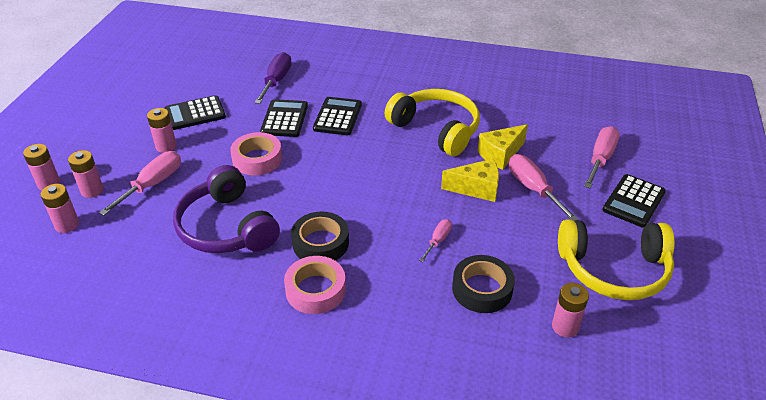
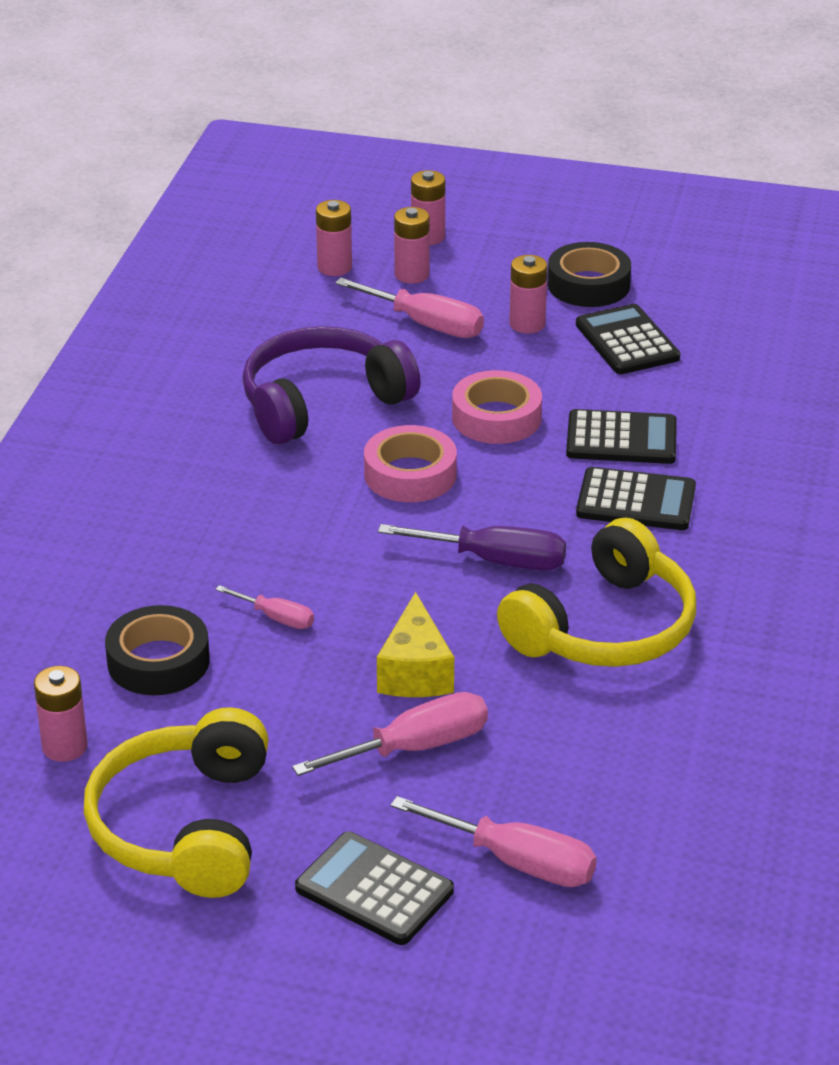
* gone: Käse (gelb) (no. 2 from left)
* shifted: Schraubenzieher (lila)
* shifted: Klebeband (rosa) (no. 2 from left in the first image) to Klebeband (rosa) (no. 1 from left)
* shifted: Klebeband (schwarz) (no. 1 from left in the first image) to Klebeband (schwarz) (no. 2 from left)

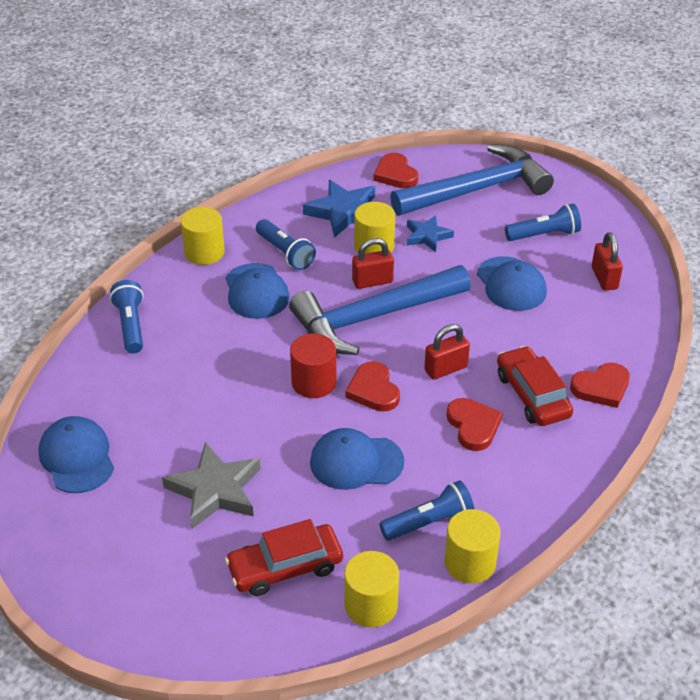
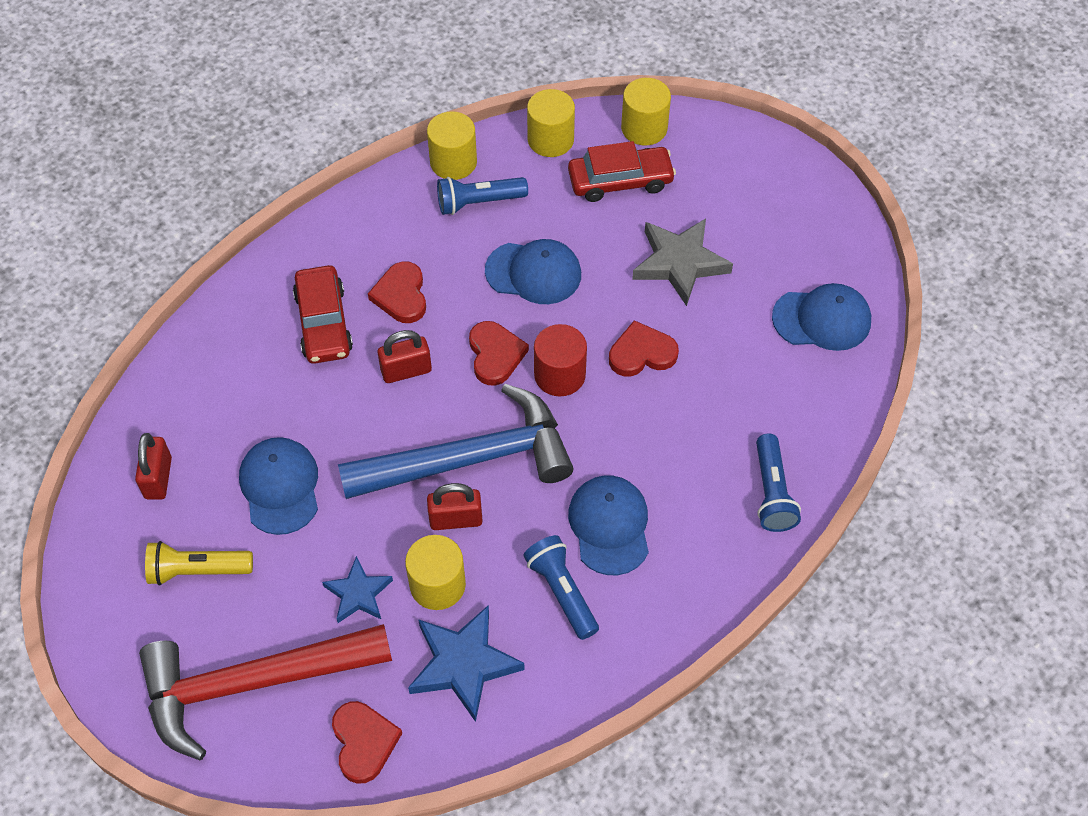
* shifted: Vollzylinder (gelb) (no. 1 from left in the first image) to Vollzylinder (gelb) (no. 4 from left)
* shifted: Herz (rot) (no. 4 from left)
* repainted: Hammer (blau) (no. 2 from left) to Hammer (rot)
* repainted: Taschenlampe (blau) (no. 4 from left) to Taschenlampe (gelb)
* rotated: Kappe (blau) (no. 1 from left in the first image) 75 degrees counterclockwise

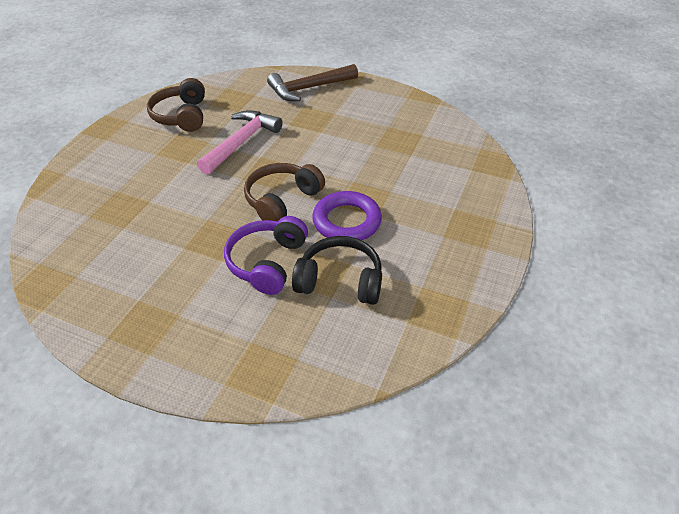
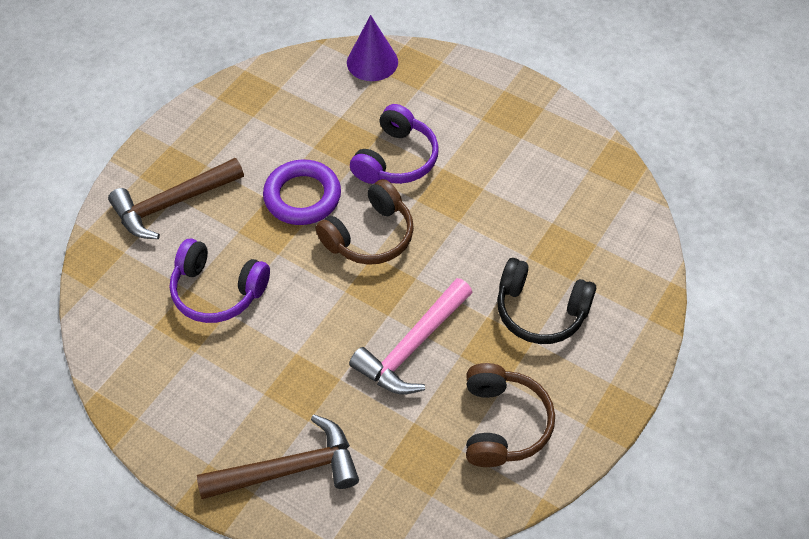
* new: Hammer (braun) (no. 1 from left)
* new: Kopfhörer (lila) (no. 1 from left)
* new: Kegel (lila)
* shifted: Kopfhörer (schwarz)

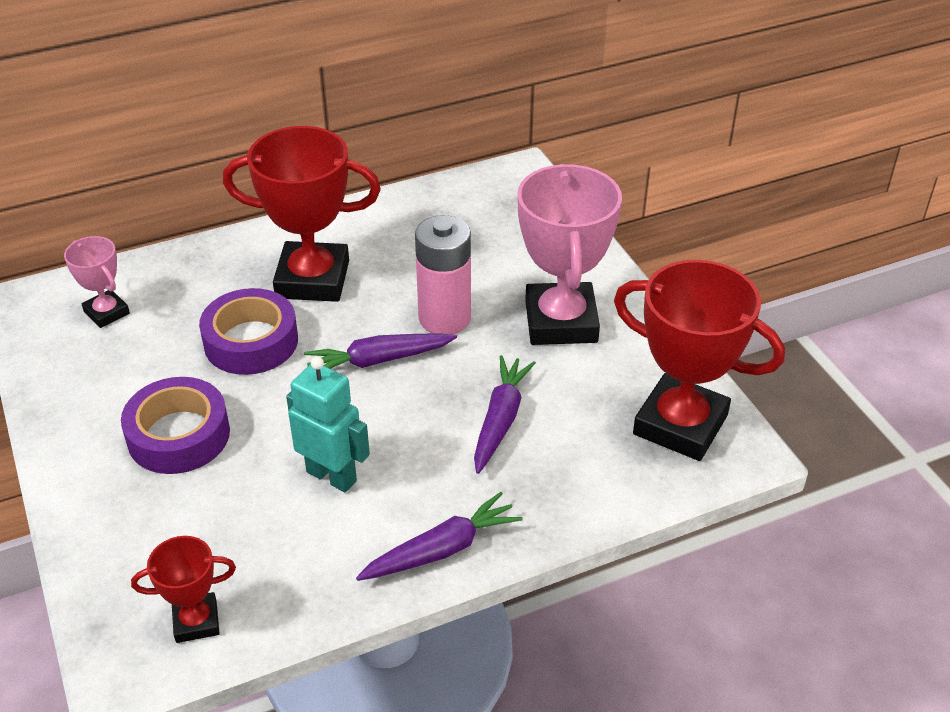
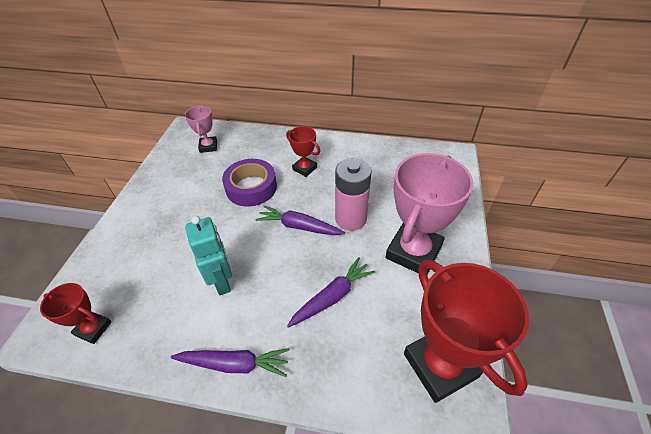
* gone: Klebeband (lila) (no. 1 from left)
* scaled: Pokal (rot) (no. 2 from left) x0.51

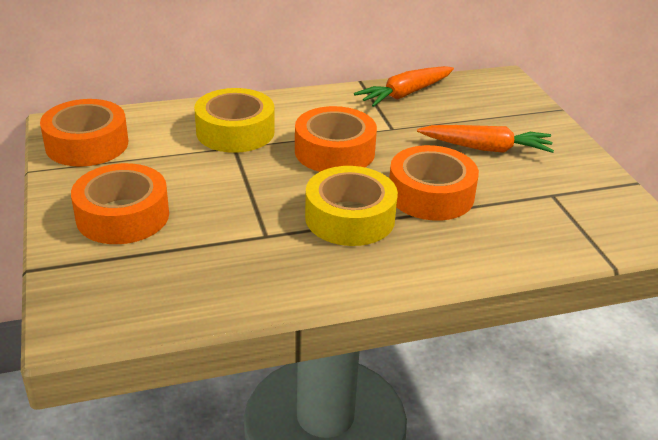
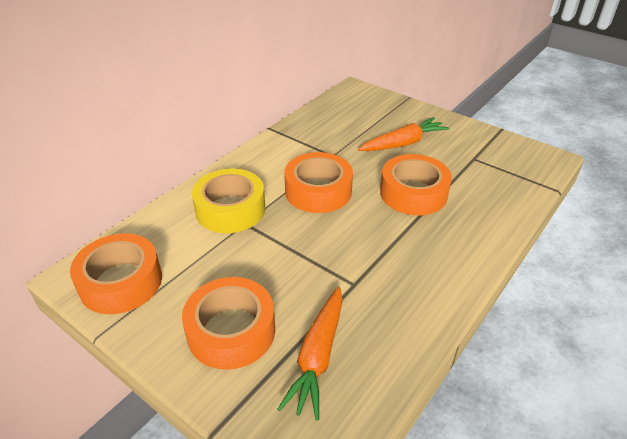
* gone: Klebeband (gelb) (no. 2 from left)
* shifted: Karotte (orange) (no. 1 from left)

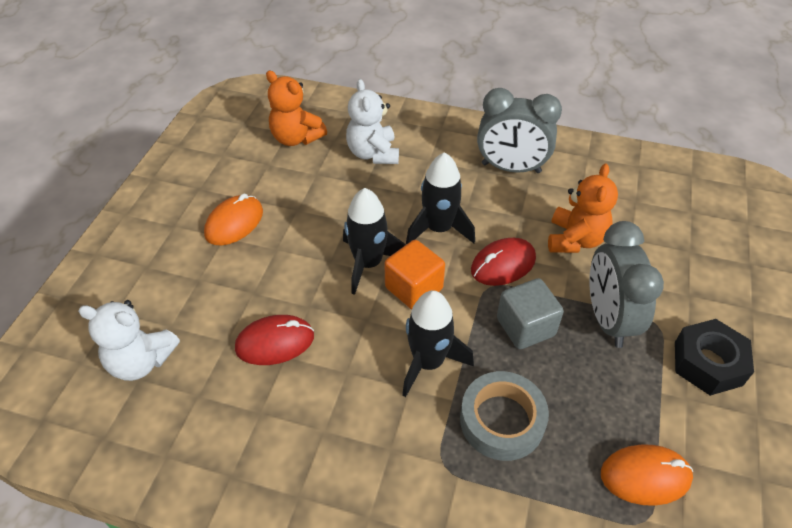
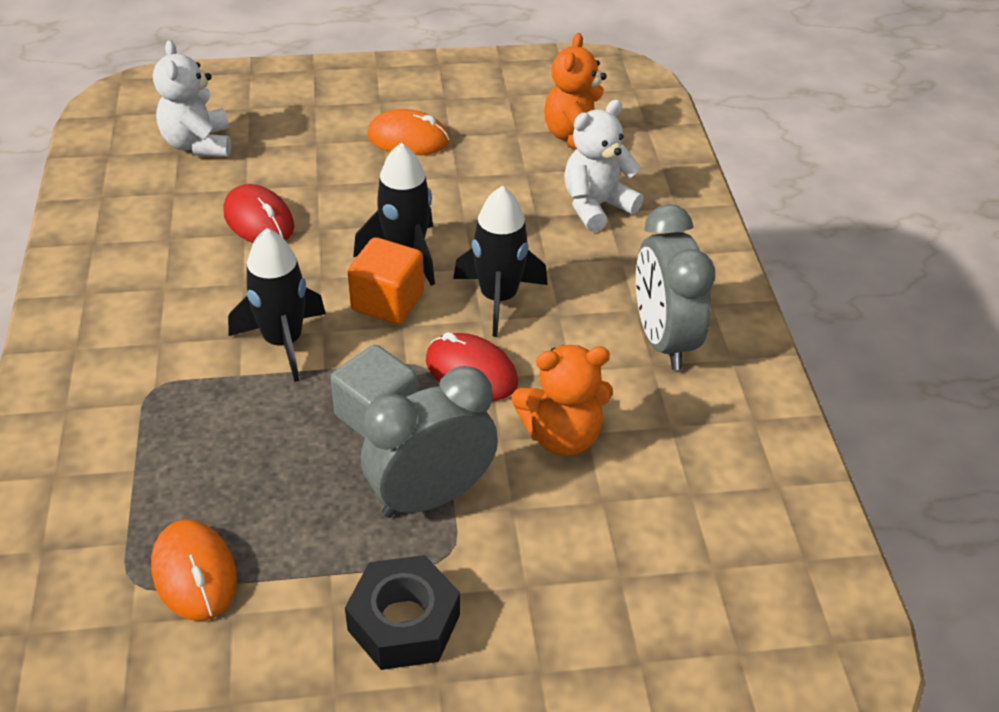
* gone: Klebeband (grau)

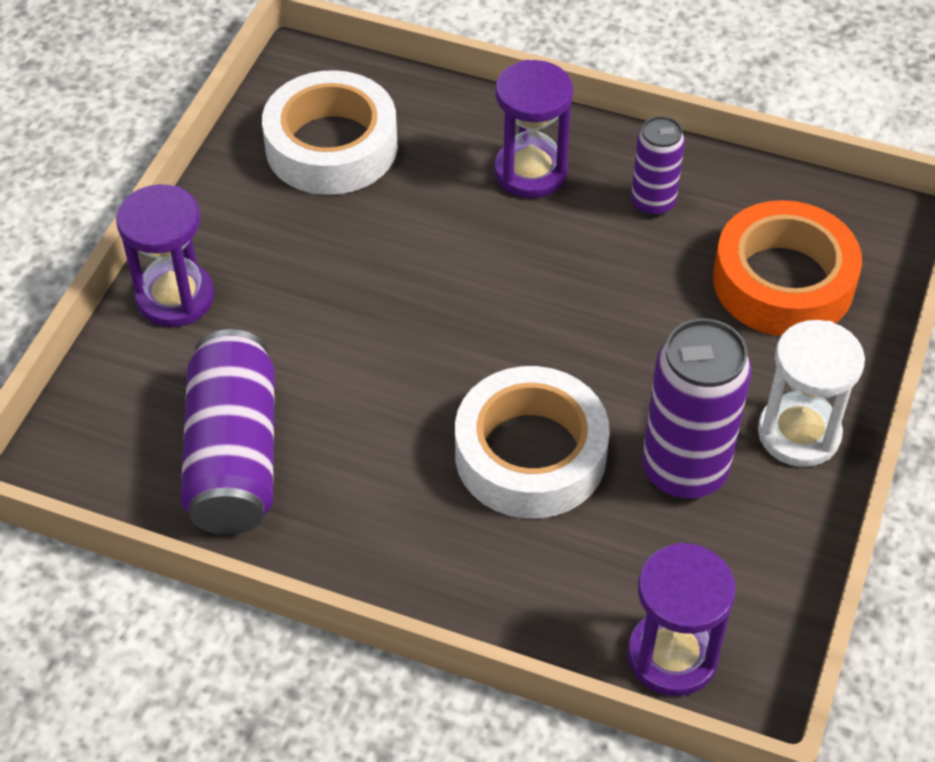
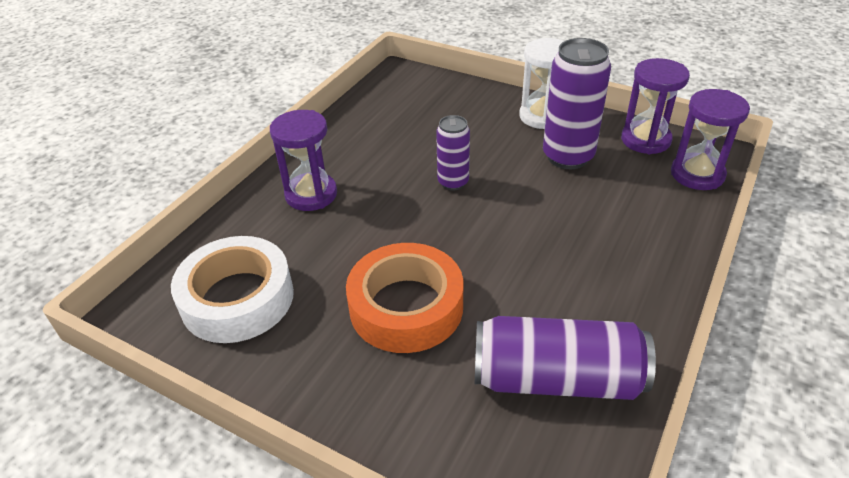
* gone: Klebeband (weiß) (no. 2 from left)
* shifted: Sanduhr (lila) (no. 1 from left in the first image) to Sanduhr (lila) (no. 2 from left)
* shifted: Dose (lila) (no. 2 from left in the first image) to Dose (lila) (no. 1 from left)
* shifted: Klebeband (orange)

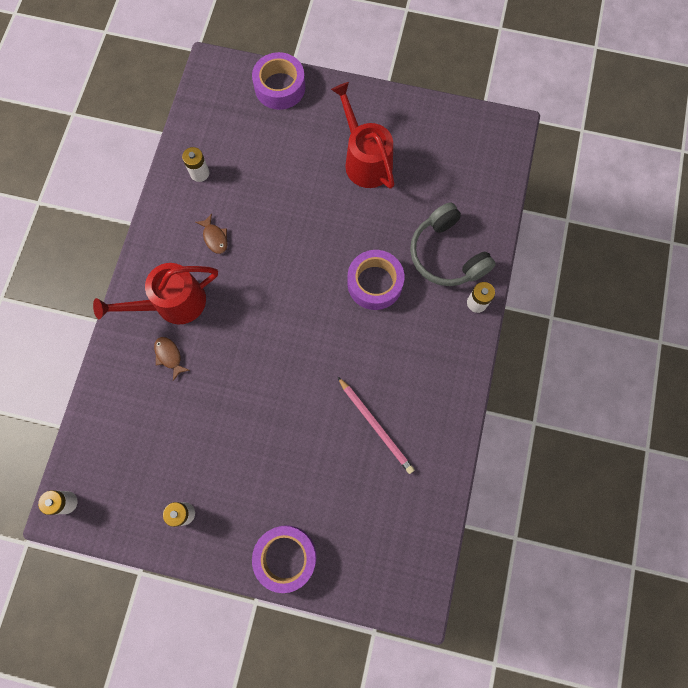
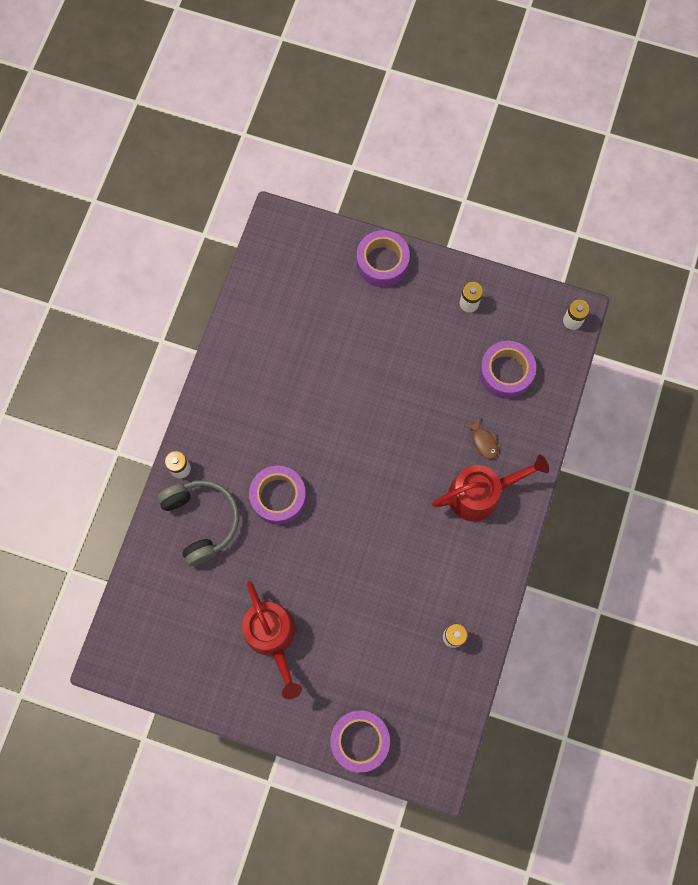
* gone: Fisch (braun) (no. 2 from left)
* gone: Bleistift (rosa)
* new: Klebeband (lila) (no. 4 from left)

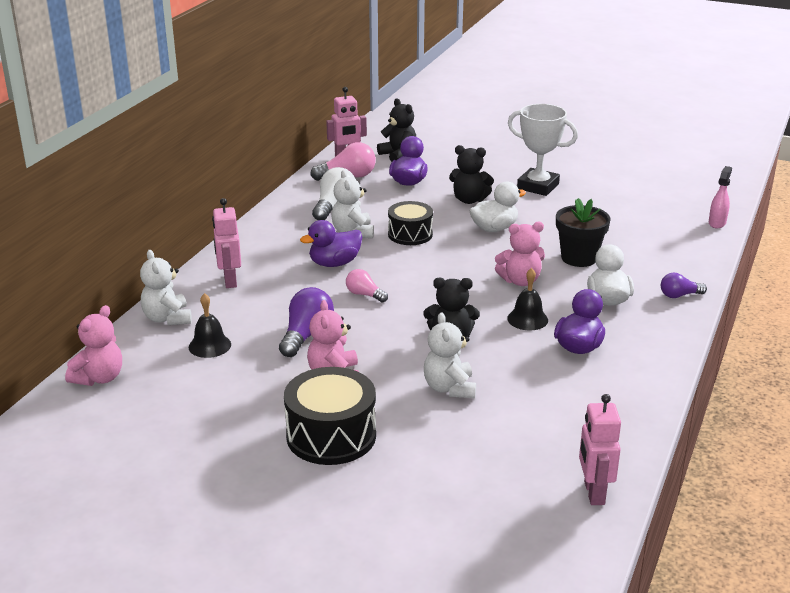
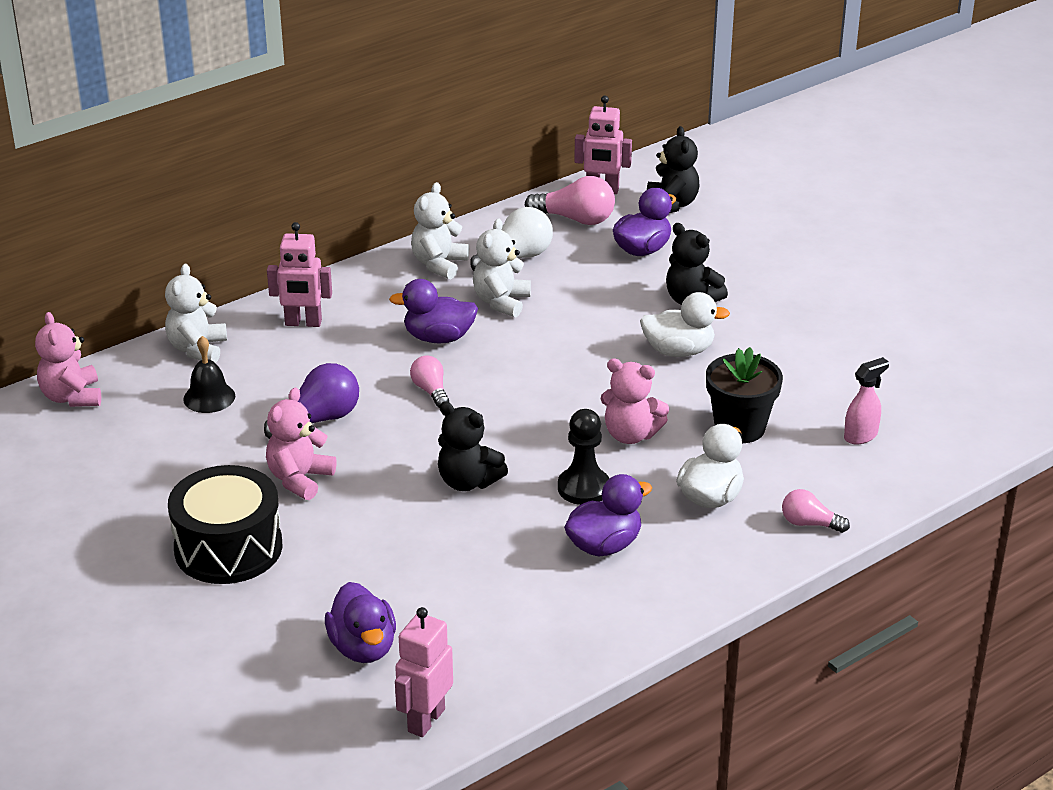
* gone: Trommel (schwarz) (no. 2 from left)
* gone: Pokal (weiß)
* new: Ente (lila) (no. 1 from left)
* shifted: Teddybär (weiß) (no. 3 from left in the first image) to Teddybär (weiß) (no. 2 from left)
* shifted: Sprühflasche (rosa)
* swapped: Glocke (schwarz) (no. 2 from left) to Bauer (schwarz)
* repainted: Glühbirne (lila) (no. 2 from left) to Glühbirne (rosa) (no. 3 from left)
* rotated: Teddybär (rosa) (no. 1 from left) 105 degrees clockwise
* rotated: Roboter (rosa) (no. 1 from left) 105 degrees counterclockwise

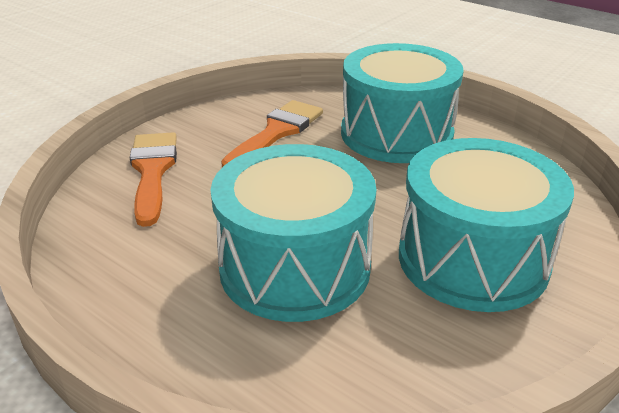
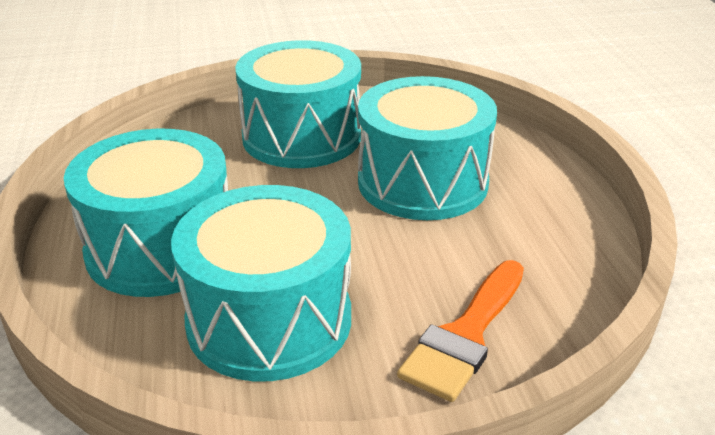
* swapped: Pinsel (orange) (no. 2 from left) to Trommel (türkis) (no. 2 from left)

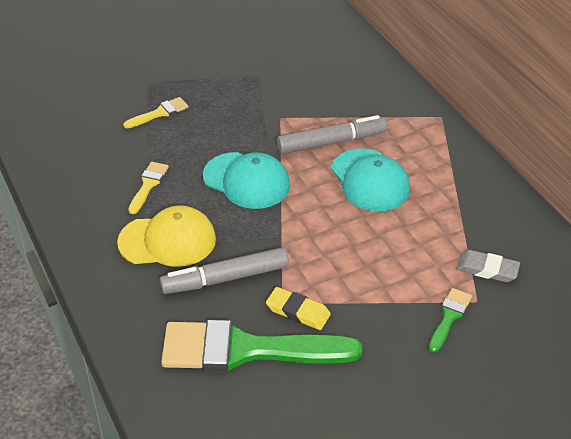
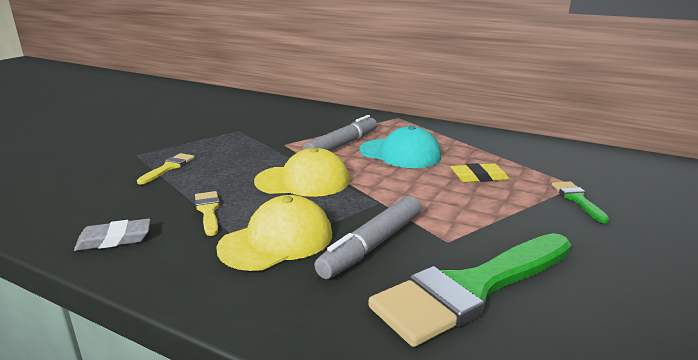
* shifted: Radiergummi (gelb)
* shifted: Radiergummi (grau)
* repainted: Kappe (türkis) (no. 1 from left) to Kappe (gelb) (no. 2 from left)

